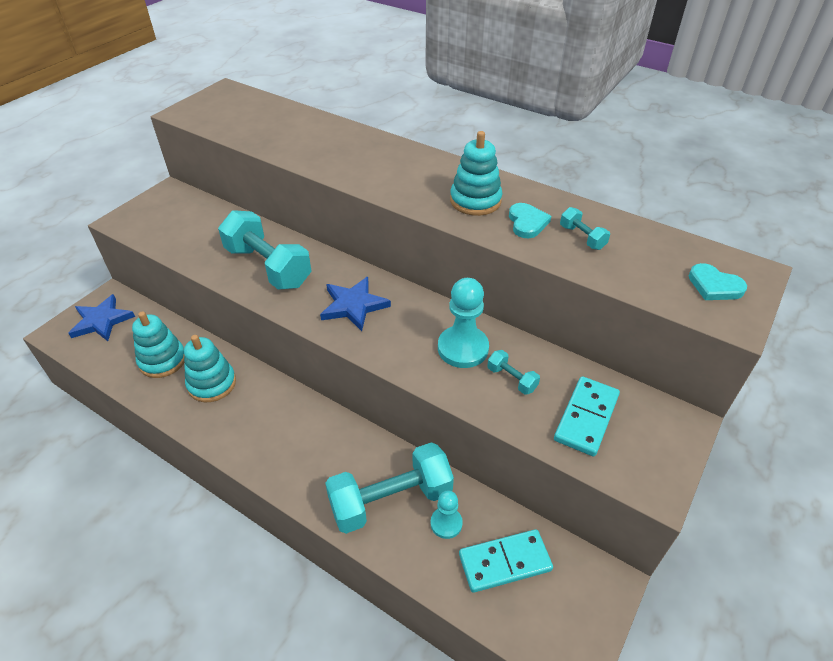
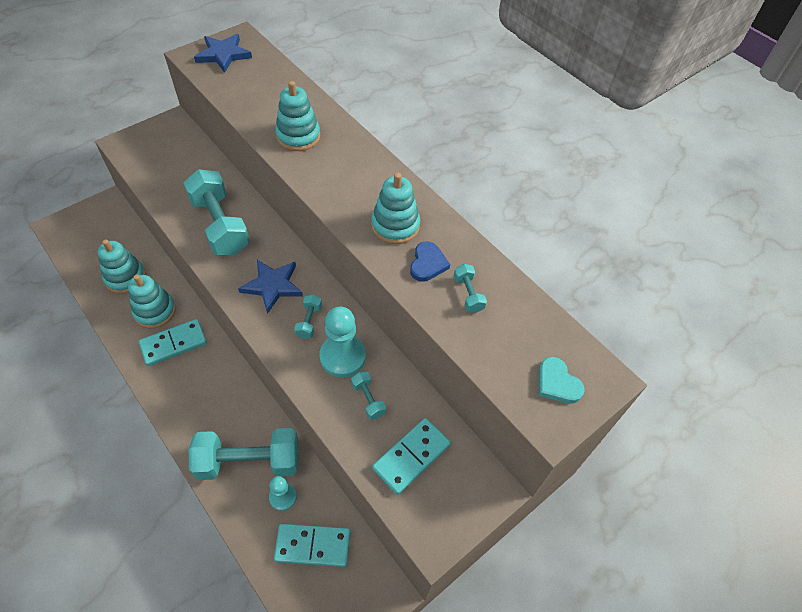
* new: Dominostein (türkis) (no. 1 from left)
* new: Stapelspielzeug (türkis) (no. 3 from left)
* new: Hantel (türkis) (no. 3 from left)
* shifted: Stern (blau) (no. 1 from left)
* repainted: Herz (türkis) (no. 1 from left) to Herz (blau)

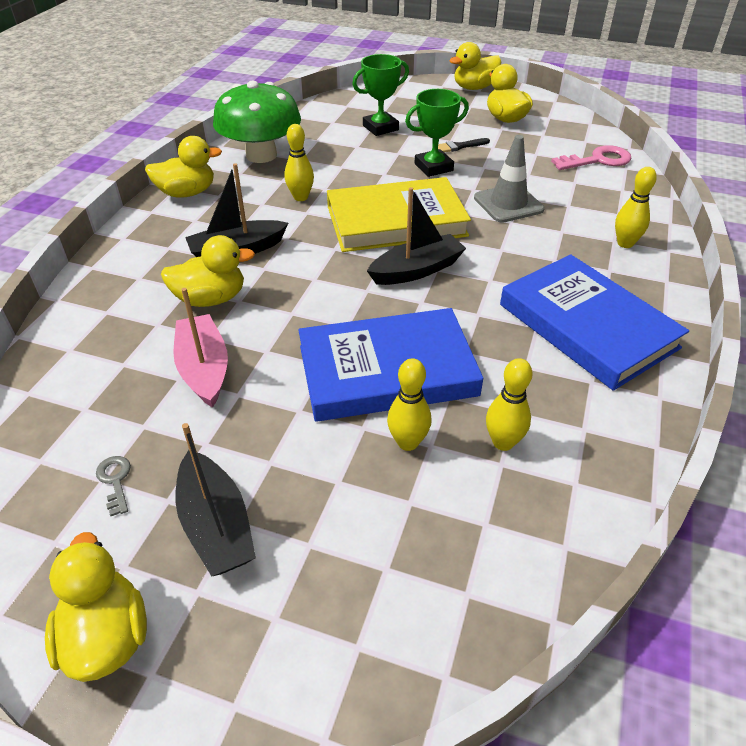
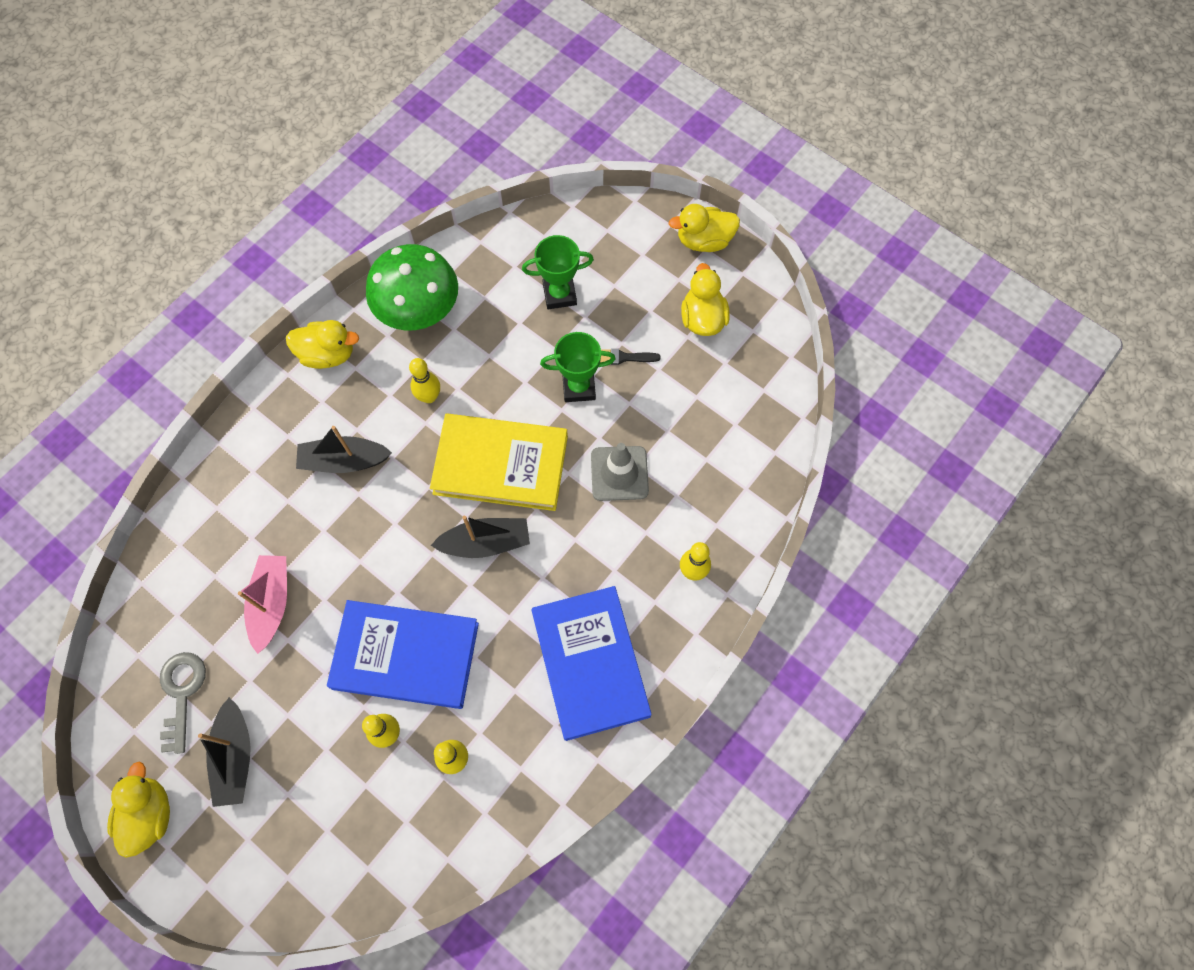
* gone: Ente (gelb) (no. 3 from left)
* gone: Schlüssel (rosa)
* scaled: Schlüssel (grau) x1.90

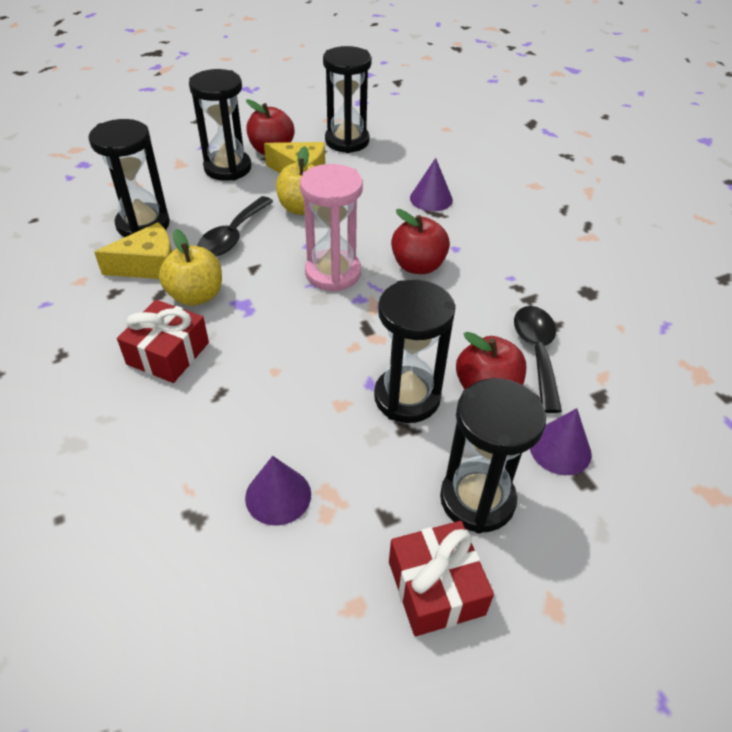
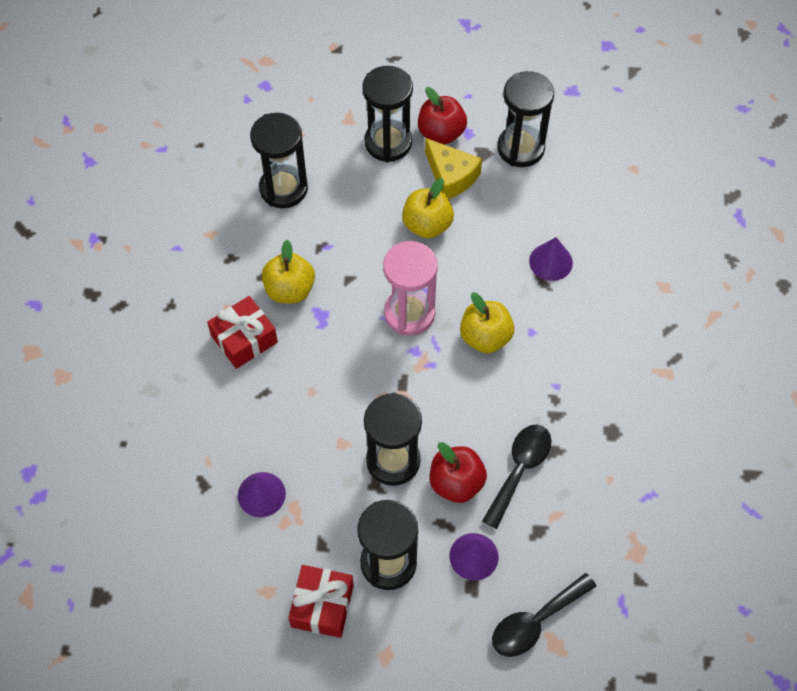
* gone: Käse (gelb) (no. 1 from left)
* shifted: Löffel (schwarz) (no. 1 from left in the first image) to Löffel (schwarz) (no. 2 from left)
* repainted: Apfel (rot) (no. 2 from left) to Apfel (gelb) (no. 3 from left)

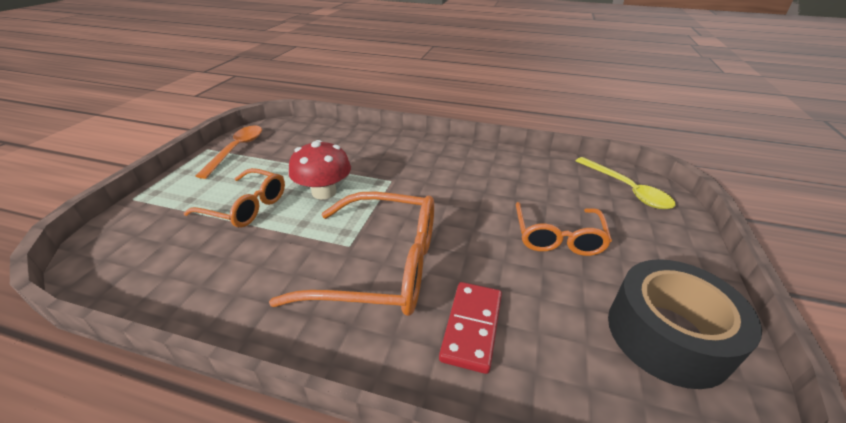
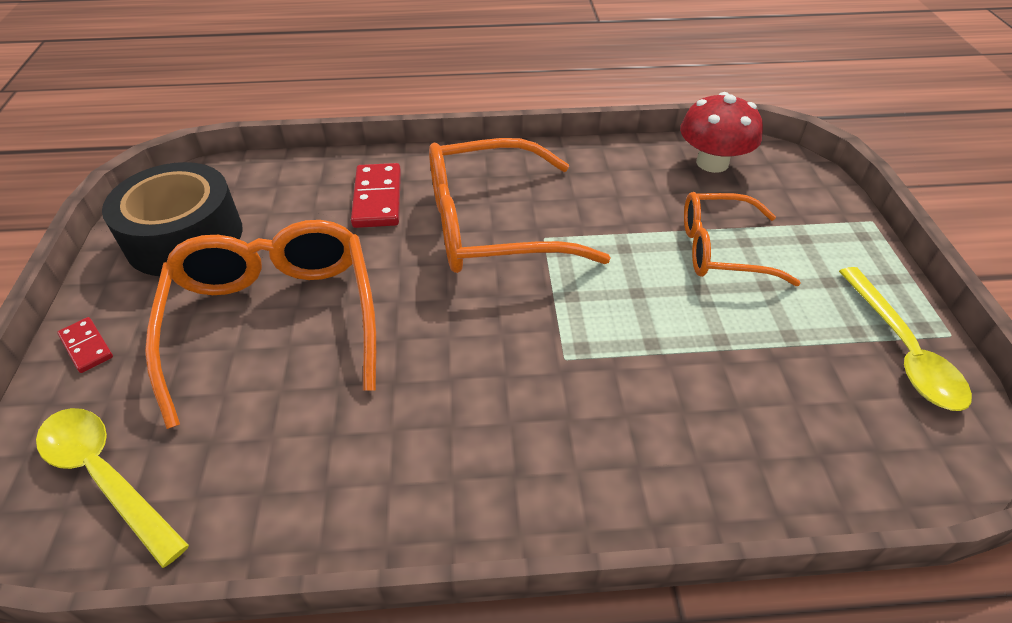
* new: Dominostein (rot) (no. 1 from left)
* shifted: Pilz (rot)
* repainted: Löffel (orange) to Löffel (gelb) (no. 2 from left)
* scaled: Brille (orange) (no. 3 from left in the first image) x1.60

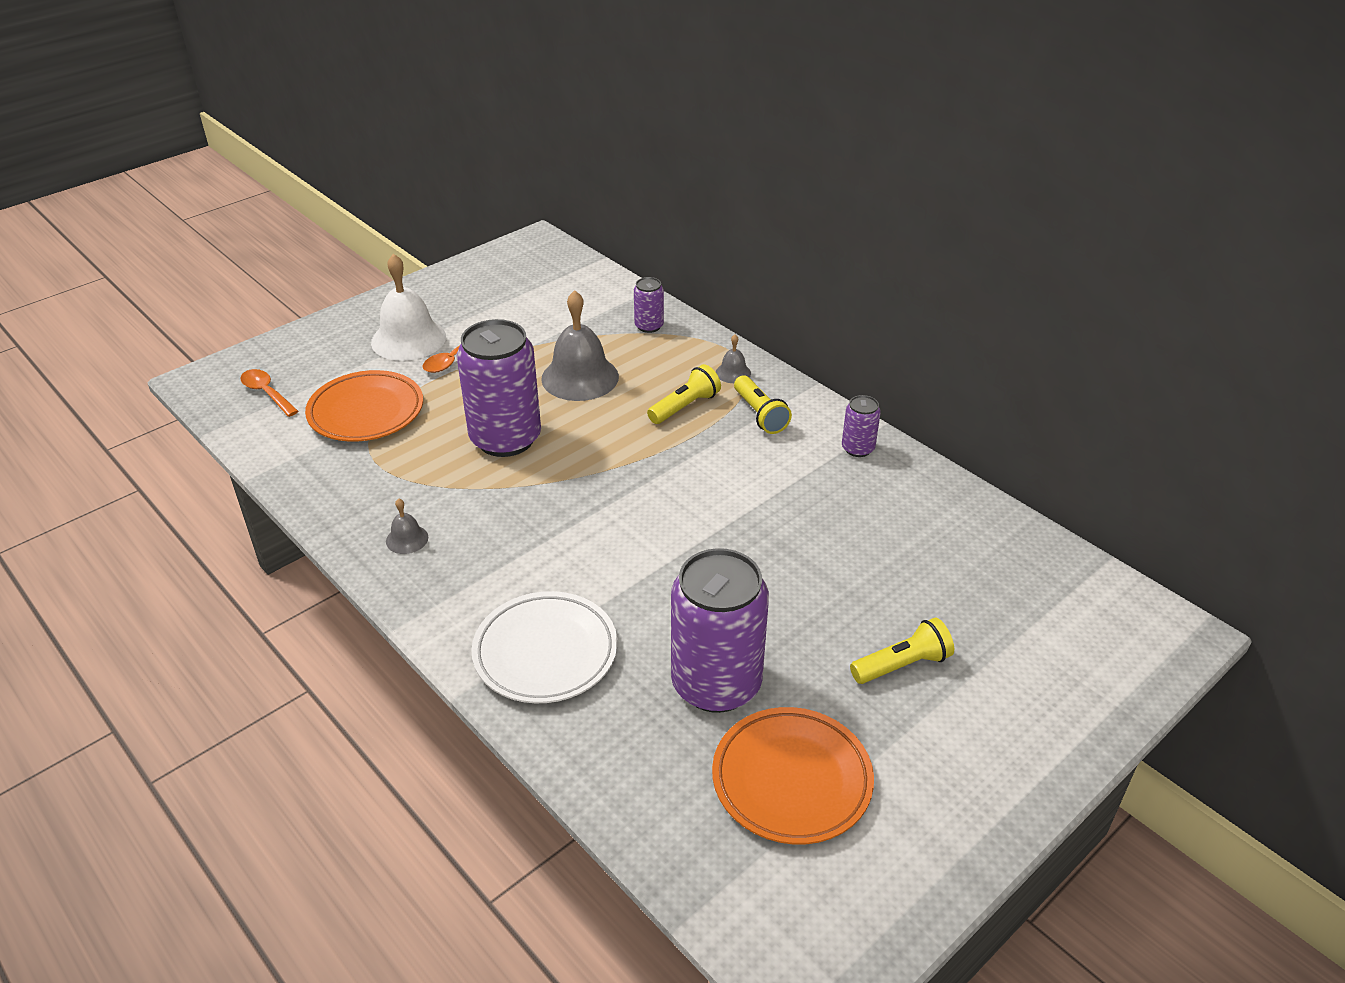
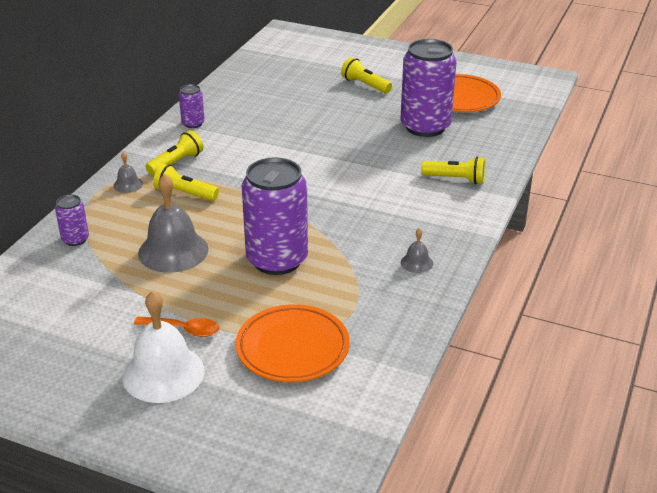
* gone: Löffel (orange) (no. 1 from left)
* swapped: Teller (weiß) to Taschenlampe (gelb) (no. 4 from left)

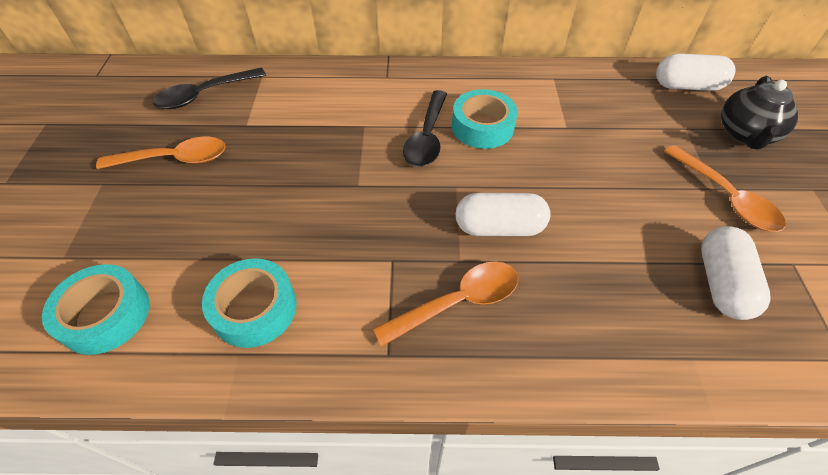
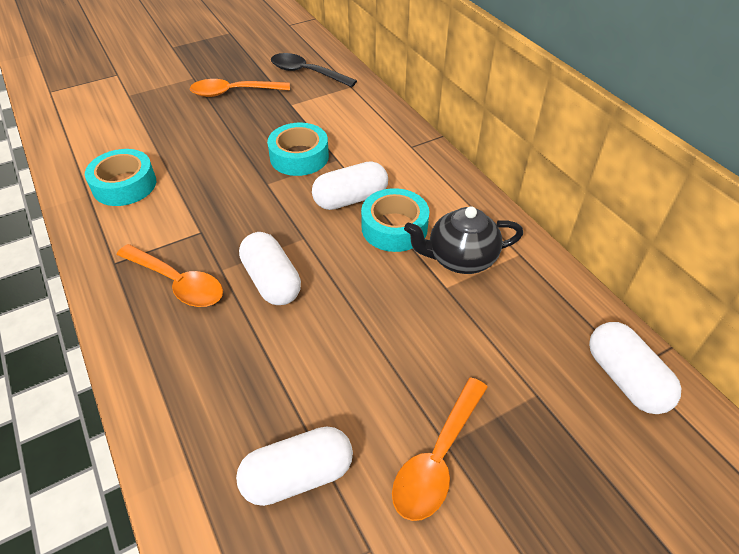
* shifted: Klebeband (türkis) (no. 1 from left in the first image) to Klebeband (türkis) (no. 2 from left)
* shifted: Teekanne (schwarz)
* swapped: Löffel (schwarz) (no. 2 from left) to Kapsel (weiß) (no. 3 from left)
* rotated: Löffel (orange) (no. 1 from left in the first image) 120 degrees clockwise

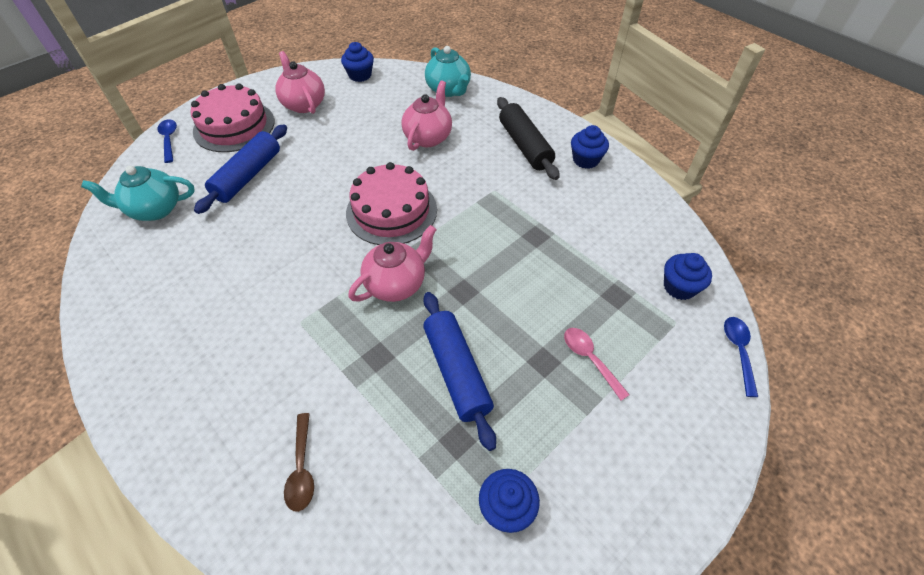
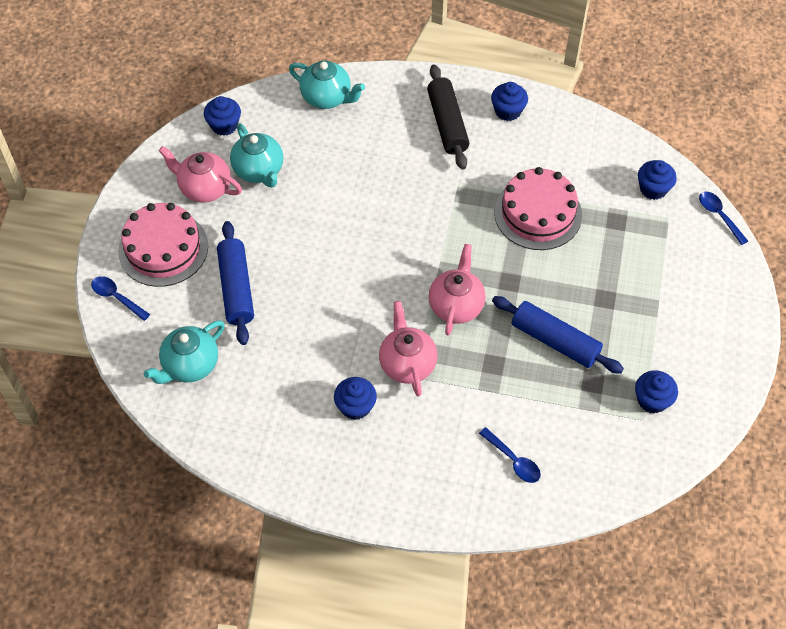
* gone: Löffel (rosa)
* new: Teekanne (türkis) (no. 2 from left)
* new: Muffin (blau) (no. 2 from left)
* shifted: Kuchen (rosa) (no. 2 from left)
* shifted: Teekanne (rosa) (no. 3 from left in the first image) to Teekanne (rosa) (no. 2 from left)
* repainted: Löffel (braun) to Löffel (blau) (no. 2 from left)
* rotated: Nudelholz (schwarz) 45 degrees clockwise

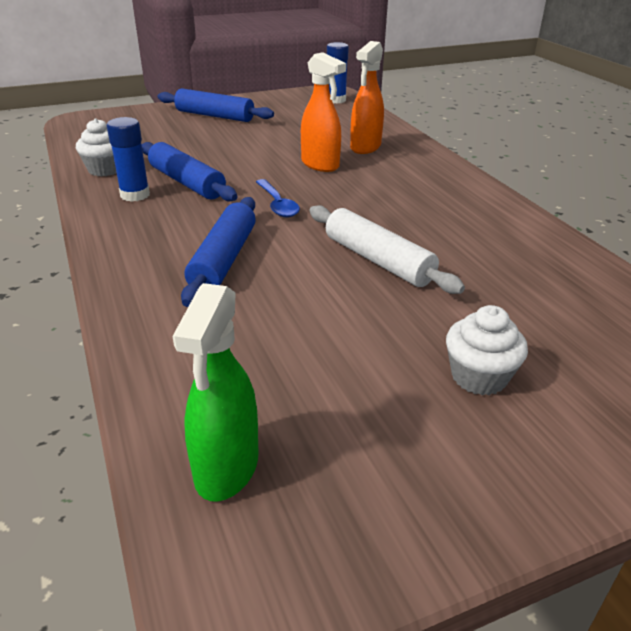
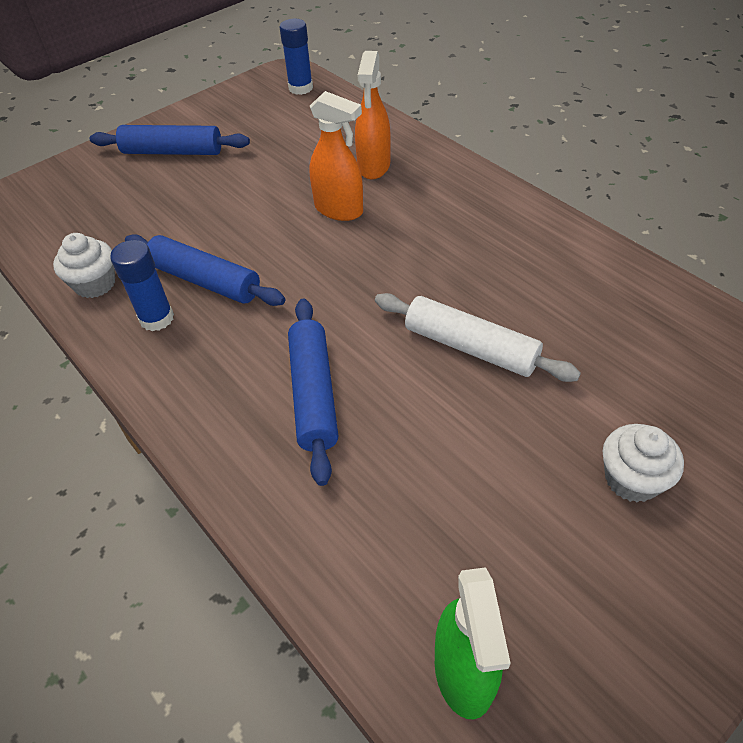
* gone: Löffel (blau)

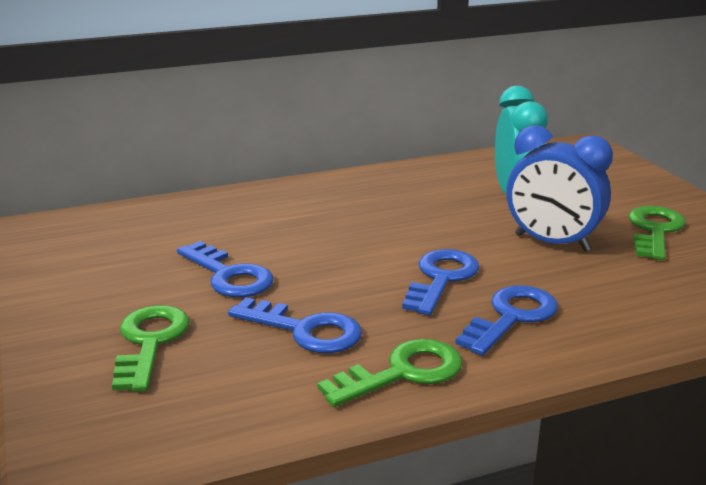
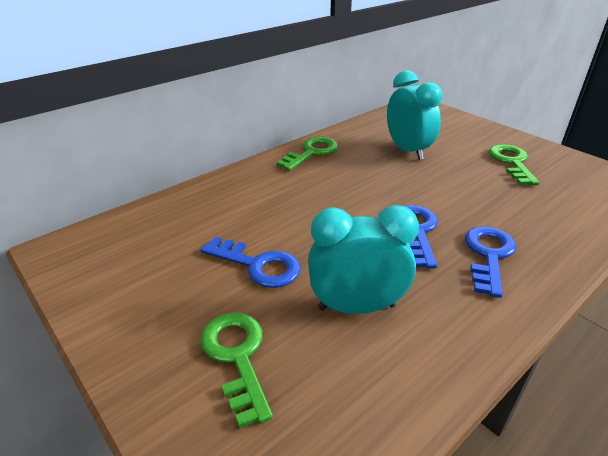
* gone: Wecker (blau)
* shifted: Schlüssel (grün) (no. 2 from left)
* swapped: Schlüssel (blau) (no. 2 from left) to Wecker (türkis) (no. 1 from left)

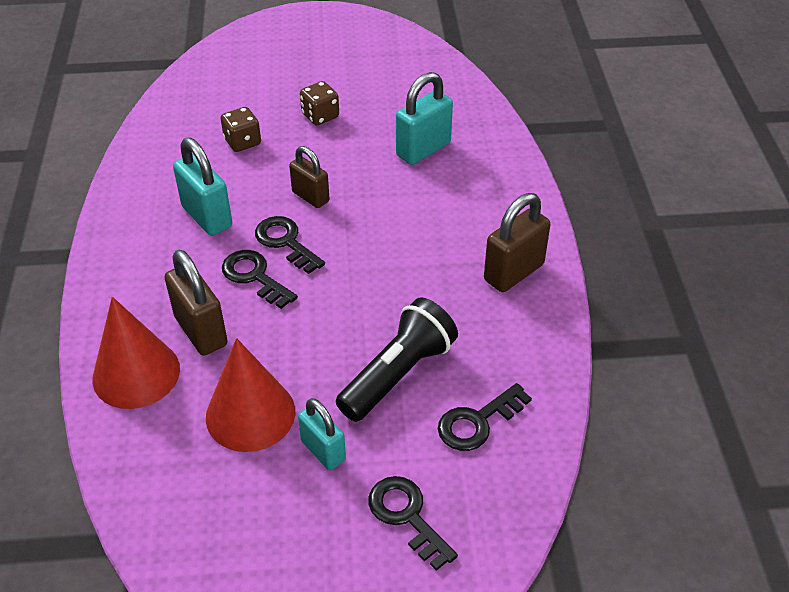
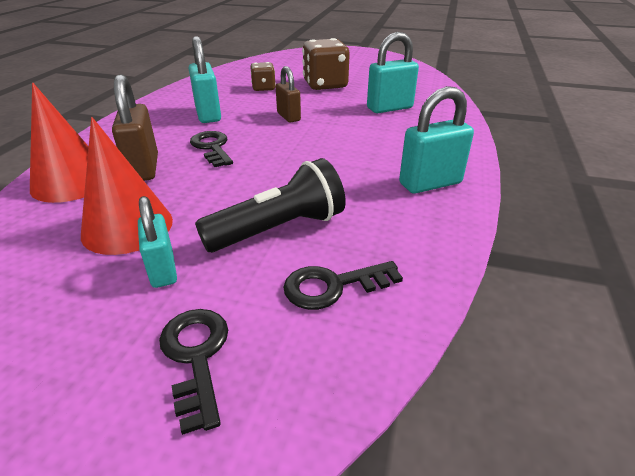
* gone: Schlüssel (schwarz) (no. 2 from left)
* repainted: Vorhängeschloss (braun) (no. 3 from left) to Vorhängeschloss (türkis) (no. 4 from left)
* scaled: Spielwürfel (braun) (no. 2 from left) x1.77

